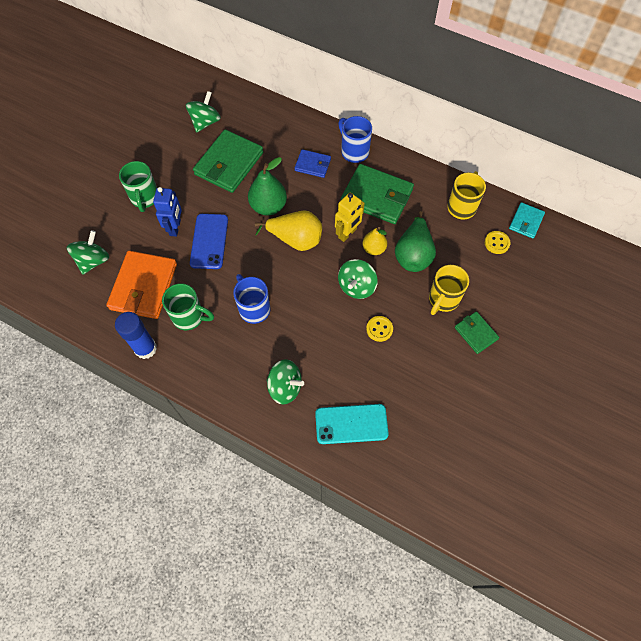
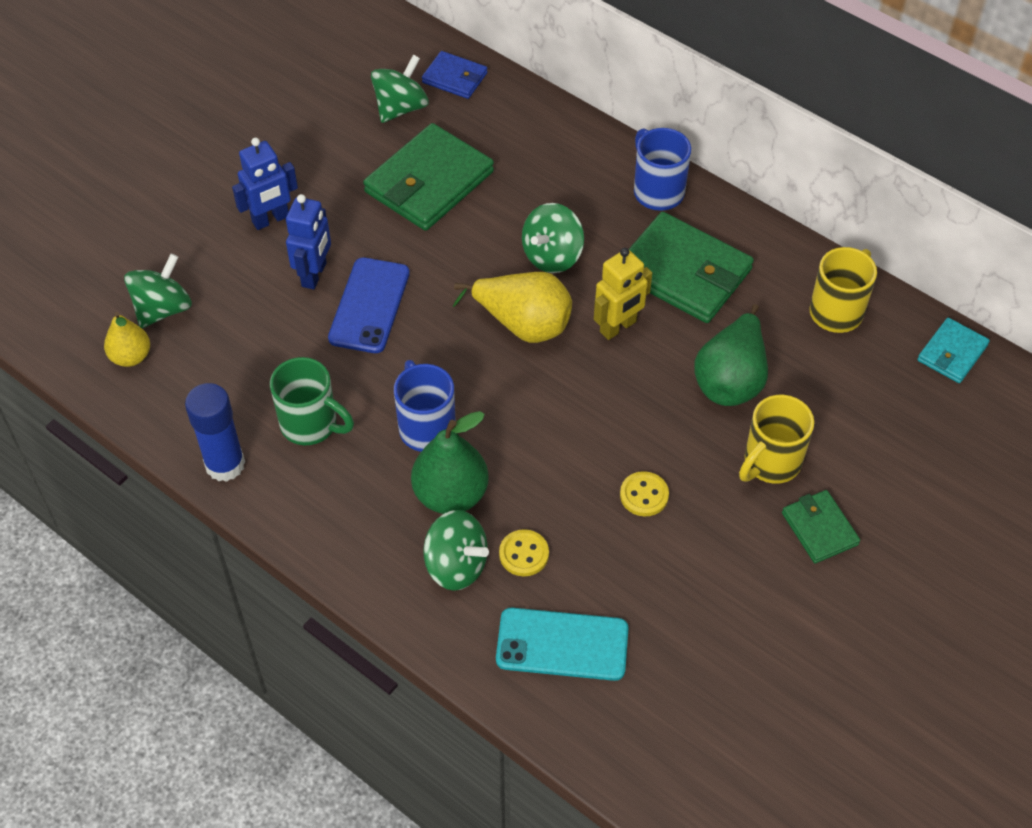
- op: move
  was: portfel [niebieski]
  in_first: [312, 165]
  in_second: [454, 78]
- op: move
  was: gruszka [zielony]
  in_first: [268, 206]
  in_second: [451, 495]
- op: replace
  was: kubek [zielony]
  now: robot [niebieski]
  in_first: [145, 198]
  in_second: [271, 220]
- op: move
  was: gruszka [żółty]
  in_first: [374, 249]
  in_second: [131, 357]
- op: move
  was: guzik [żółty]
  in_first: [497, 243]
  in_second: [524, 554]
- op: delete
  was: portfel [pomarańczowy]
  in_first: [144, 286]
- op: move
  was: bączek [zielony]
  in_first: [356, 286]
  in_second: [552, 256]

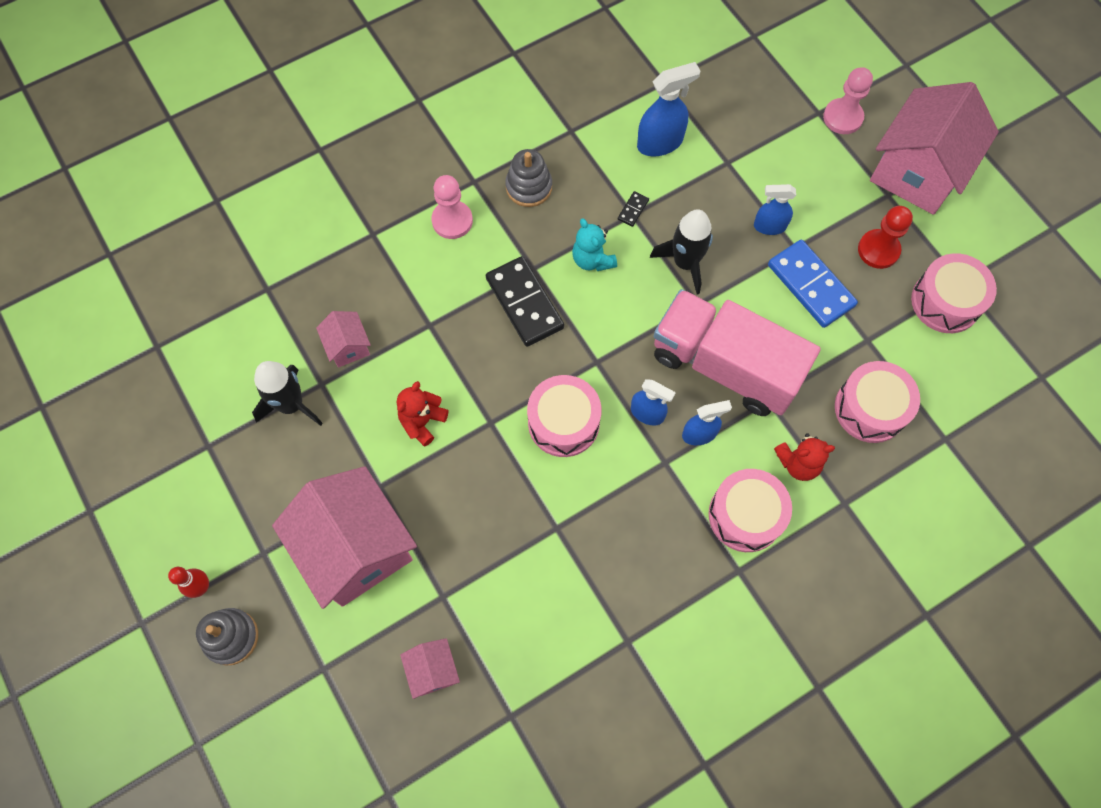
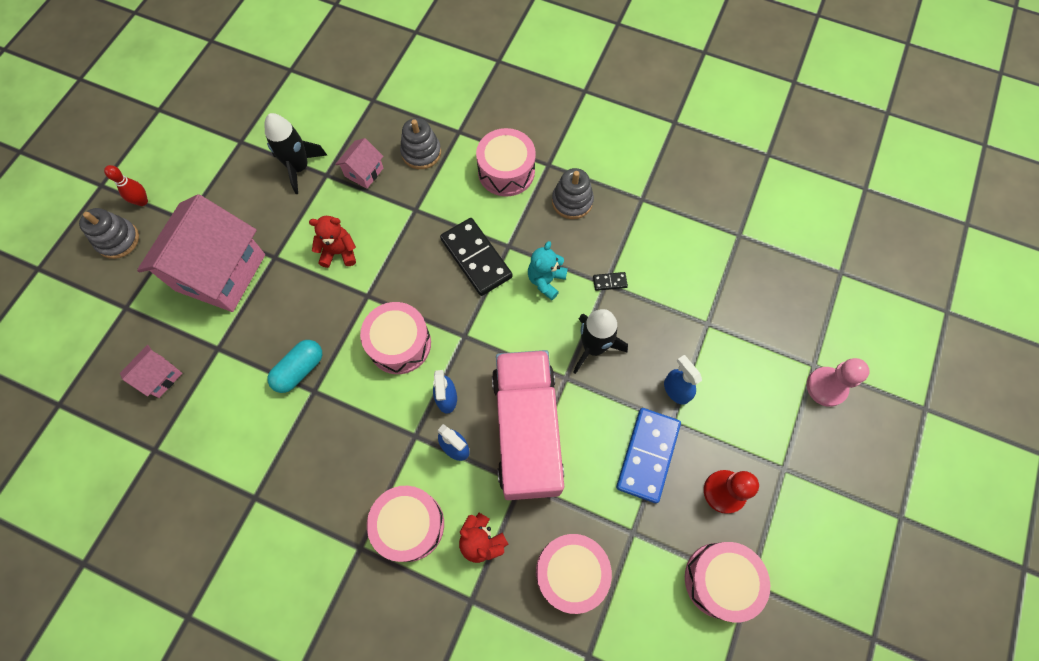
- op: delete
  was: spryskiwacz [niebieski]
  in_first: [660, 143]
- op: delete
  was: domek [różowy]
  in_first: [917, 172]
- op: replace
  was: pionek [różowy]
  now: bęben [różowy]
  in_first: [452, 221]
  in_second: [506, 171]
- op: rotate
  was: kostka domina [czarny]
  in_first: [524, 303]
  in_second: [476, 258]
  clockwise: -60
- op: insert
  now: zabawka nakładanka [szary]
  in_second: [421, 152]
- op: insert
  now: kapsułka [turkusowy]
  in_second: [299, 370]

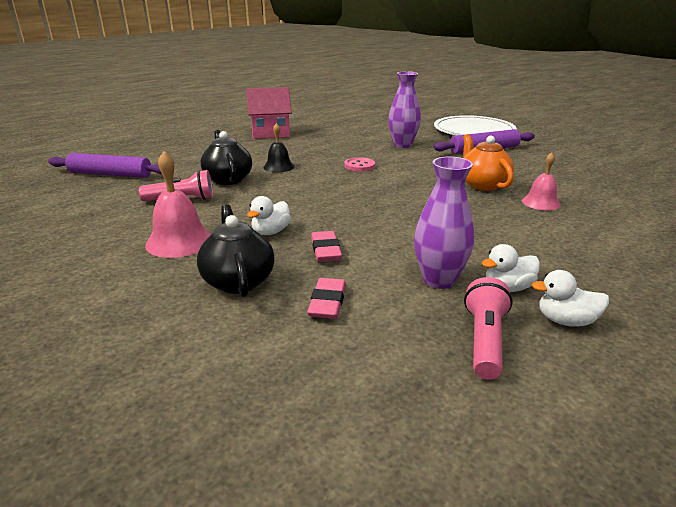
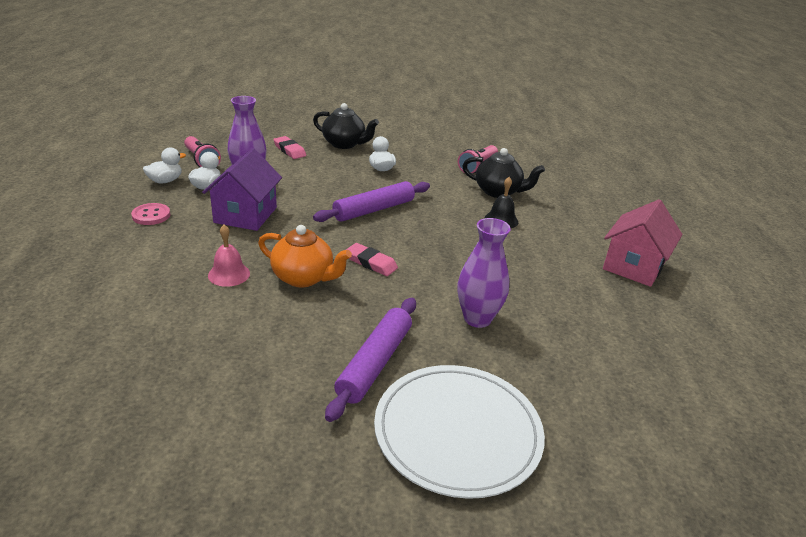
- op: delete
  was: dzwonek [różowy]
  in_first: [179, 241]
- op: move
  was: wałek do ciasta [fioletowy]
  in_first: [110, 174]
  in_second: [373, 210]
- op: move
  was: guzik [różowy]
  in_first: [359, 166]
  in_second: [151, 215]
- op: move
  was: gumka do mazania [różowy]
  in_first: [326, 250]
  in_second: [371, 263]
- op: insert
  now: domek [fioletowy]
  in_second: [245, 215]

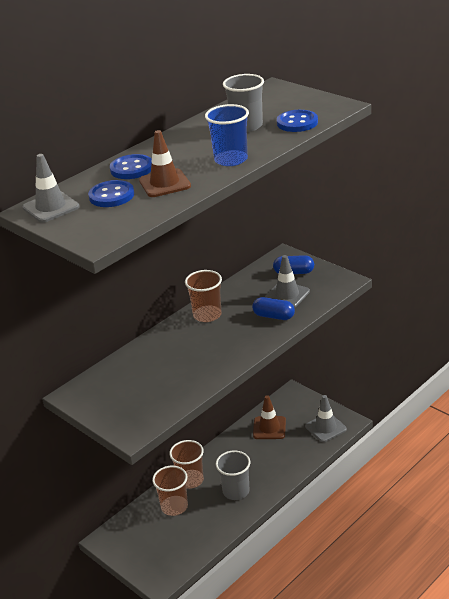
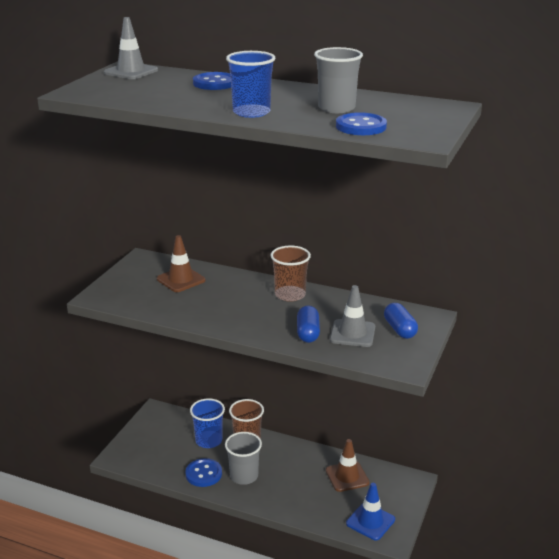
- op: move
  was: pachołek [brązowy]
  in_first: [164, 183]
  in_second: [181, 280]
- op: move
  was: guzik [niebieski]
  in_first: [111, 196]
  in_second: [203, 474]
- op: recolor
  was: pachołek [szary]
  now: pachołek [niebieski]
  in_first: [325, 428]
  in_second: [370, 521]
- op: recolor
  was: szklanka [brązowy]
  now: szklanka [niebieski]
  in_first: [174, 506]
  in_second: [209, 440]

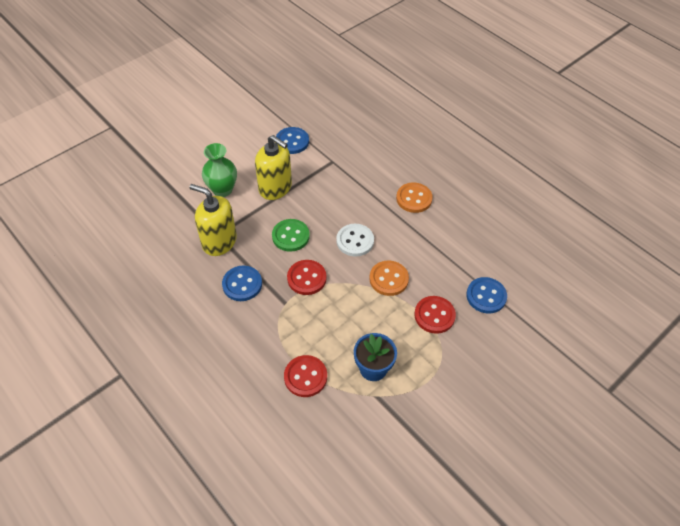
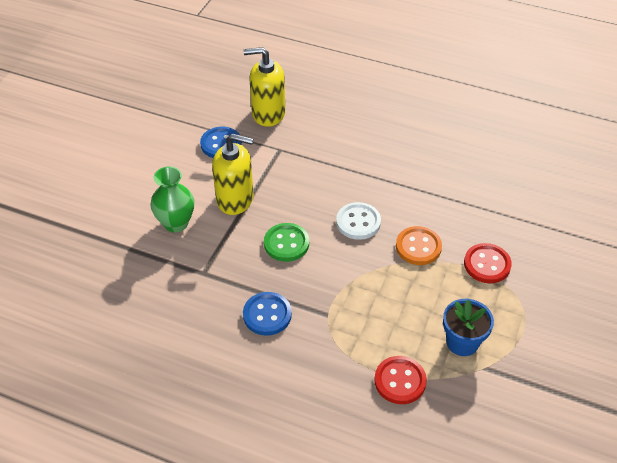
- op: delete
  was: guzik [pomarańczowy]
  in_first: [414, 199]
- op: move
  was: dozownik mydła [żółty]
  in_first: [219, 241]
  in_second: [268, 113]
- op: delete
  was: guzik [czerwony]
  in_first: [306, 278]
- op: delete
  was: guzik [niebieski]
  in_first: [486, 296]

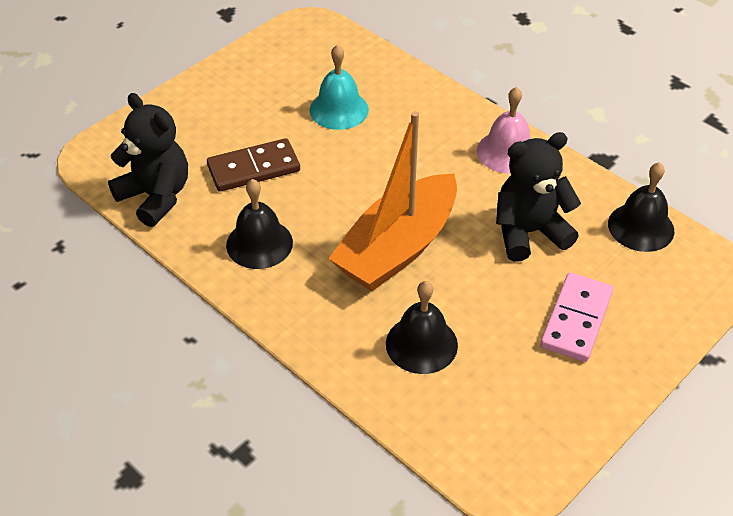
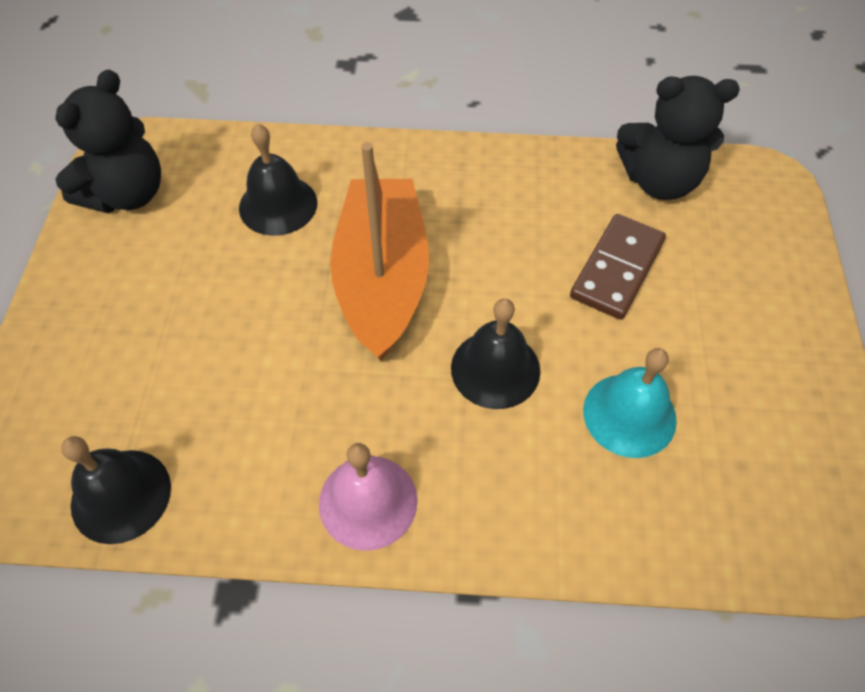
- op: move
  was: miś [czarny]
  in_first: [529, 232]
  in_second: [127, 194]
- op: move
  was: dzwonek [czarny]
  in_first: [259, 243]
  in_second: [495, 369]
- op: delete
  was: kostka domina [różowy]
  in_first: [576, 320]

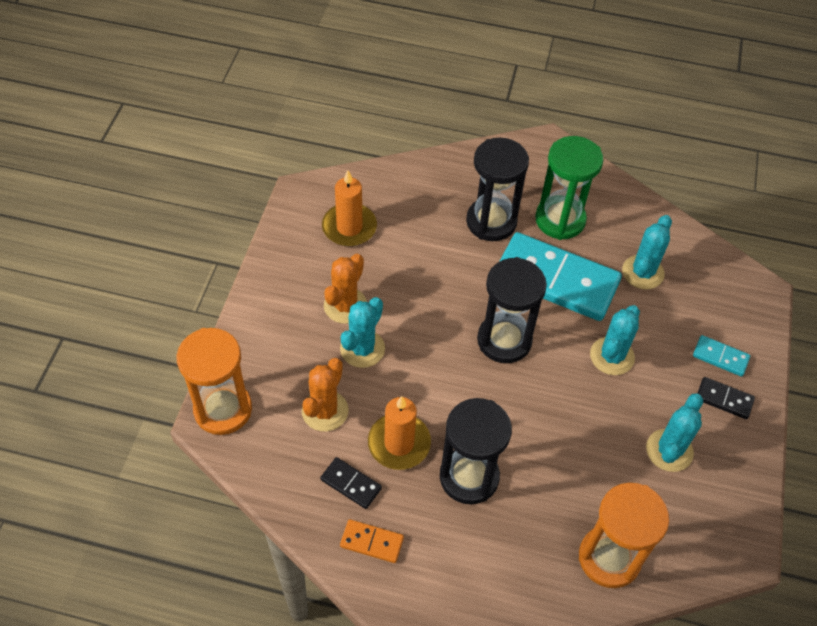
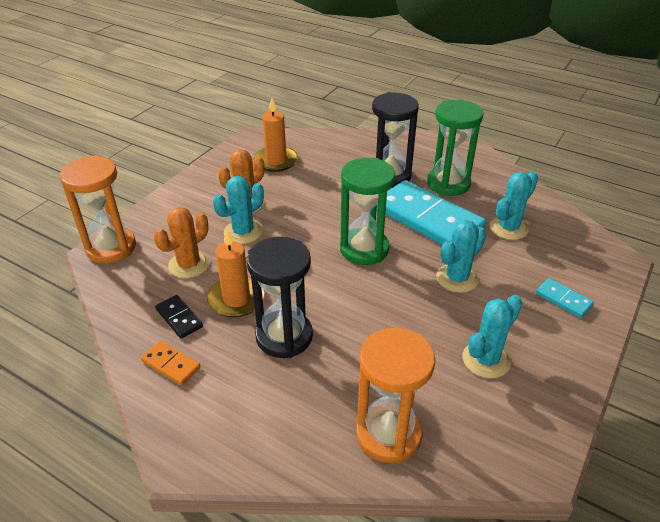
- op: recolor
  was: klepsydra [czarny]
  now: klepsydra [zielony]
  in_first: [504, 340]
  in_second: [364, 249]
- op: delete
  was: kostka domina [czarny]
  in_first: [724, 399]

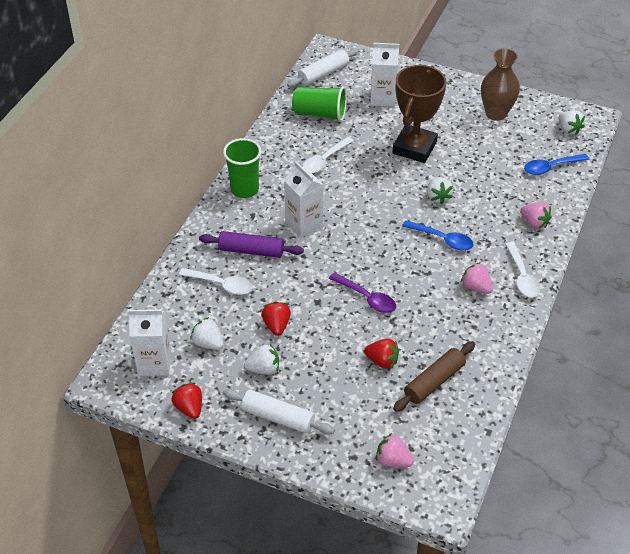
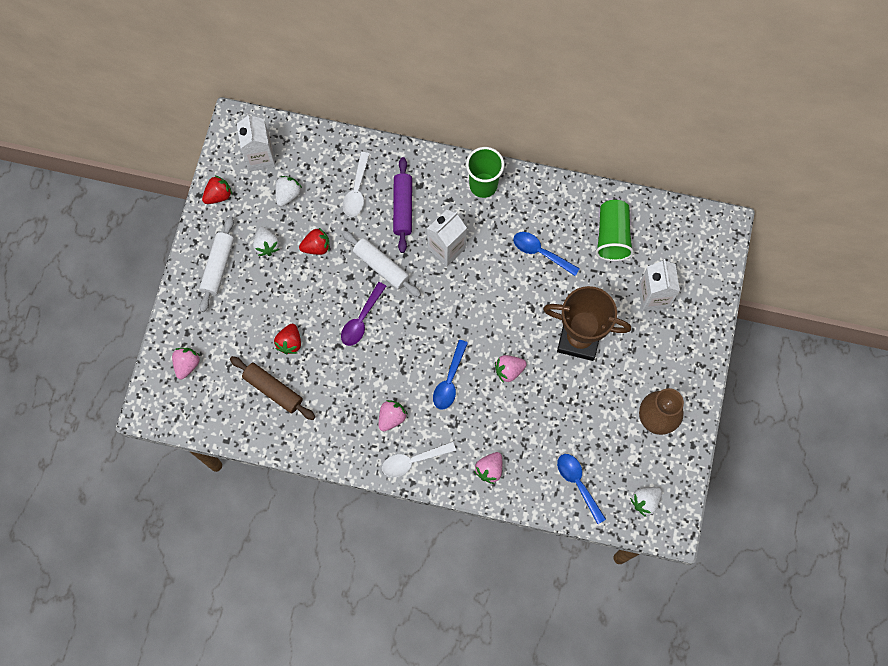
- op: move
  was: wałek do ciasta [biały]
  in_first: [323, 73]
  in_second: [381, 266]
- op: recolor
  was: łyżka [biały]
  now: łyżka [niebieski]
  in_first: [324, 160]
  in_second: [540, 252]
- op: recolor
  was: truskawka [biały]
  now: truskawka [różowy]
  in_first: [438, 197]
  in_second: [509, 370]

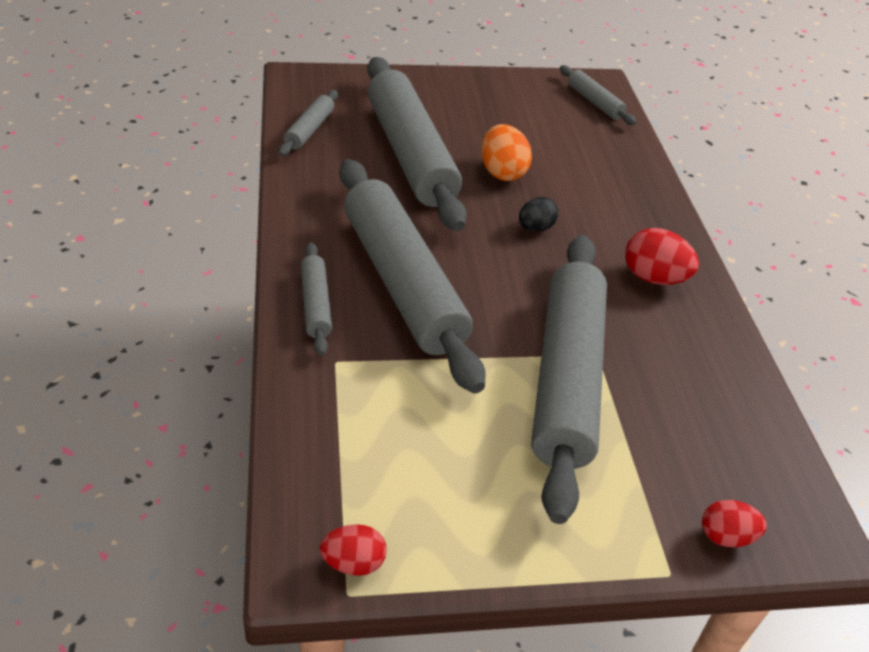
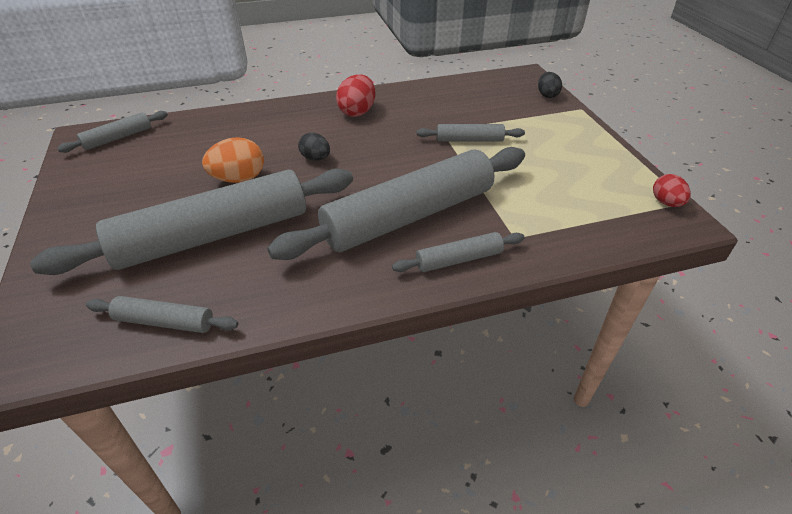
- op: resize
  was: wałek do ciasta [szary]
  in_first: [566, 378]
  in_second: [469, 140]
  ratio: 0.44
- op: recolor
  was: jajko [czerwony]
  now: jajko [czarny]
  in_first: [725, 536]
  in_second: [547, 95]

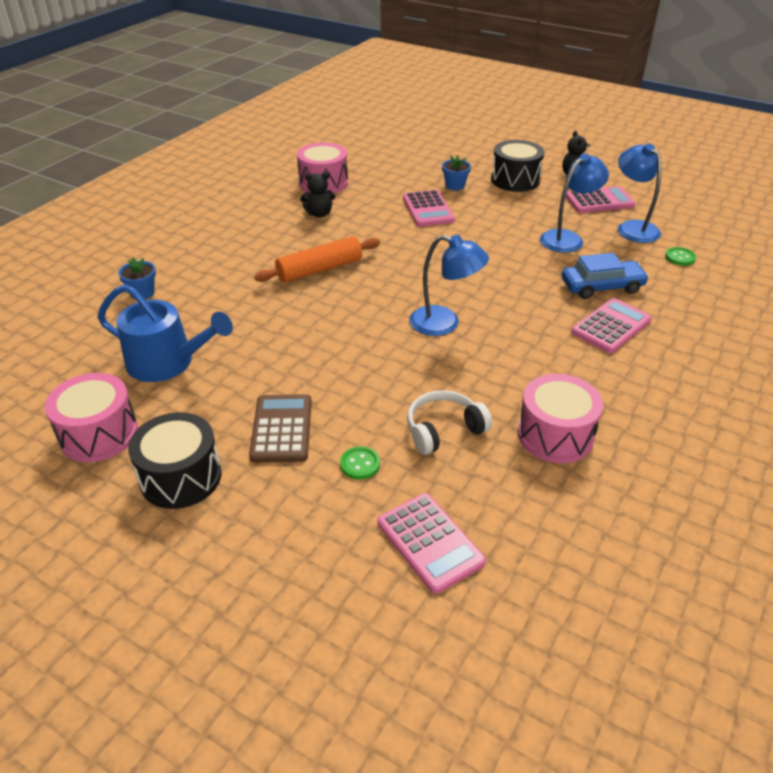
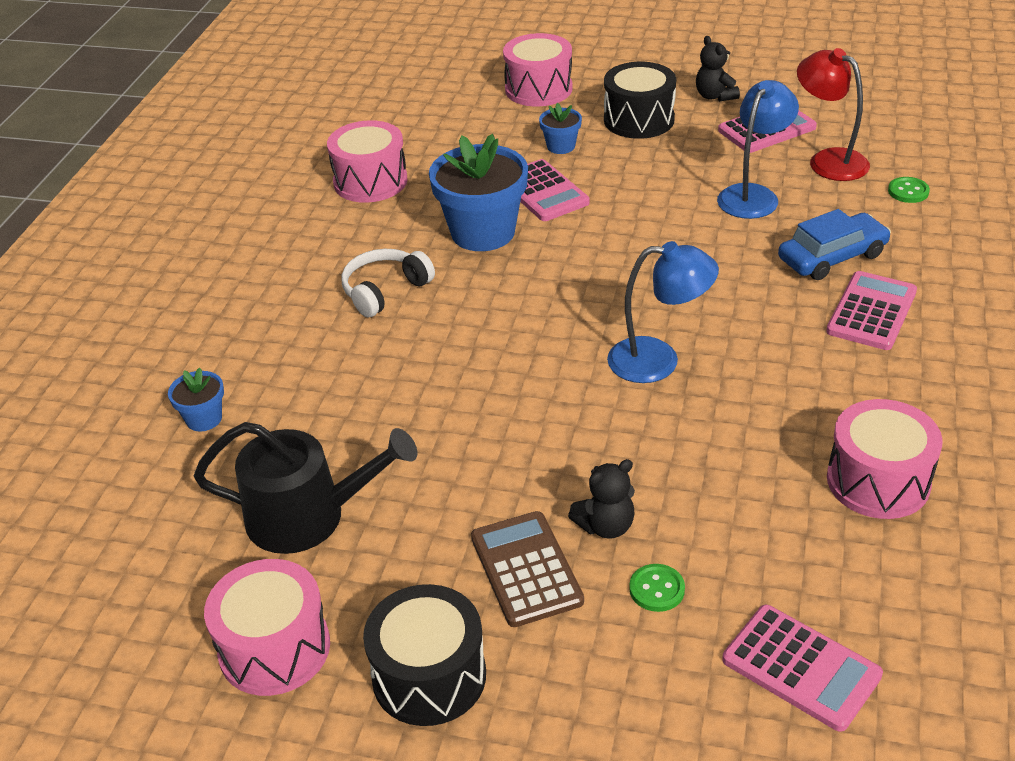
- op: recolor
  was: lampka [niebieski]
  now: lampka [czerwony]
  in_first: [632, 228]
  in_second: [828, 160]
- op: move
  was: miś [czarny]
  in_first: [319, 214]
  in_second: [605, 526]
- op: delete
  was: wałek do ciasta [pomarańczowy]
  in_first: [320, 270]
- op: recolor
  was: konewka [niebieski]
  now: konewka [czarny]
  in_first: [167, 362]
  in_second: [307, 516]
- op: move
  was: słuchawki [biały]
  in_first: [444, 430]
  in_second: [385, 291]
- op: insert
  now: bęben [różowy]
  in_second: [538, 89]
- op: insert
  now: doniczka [niebieski]
  in_second: [483, 232]

